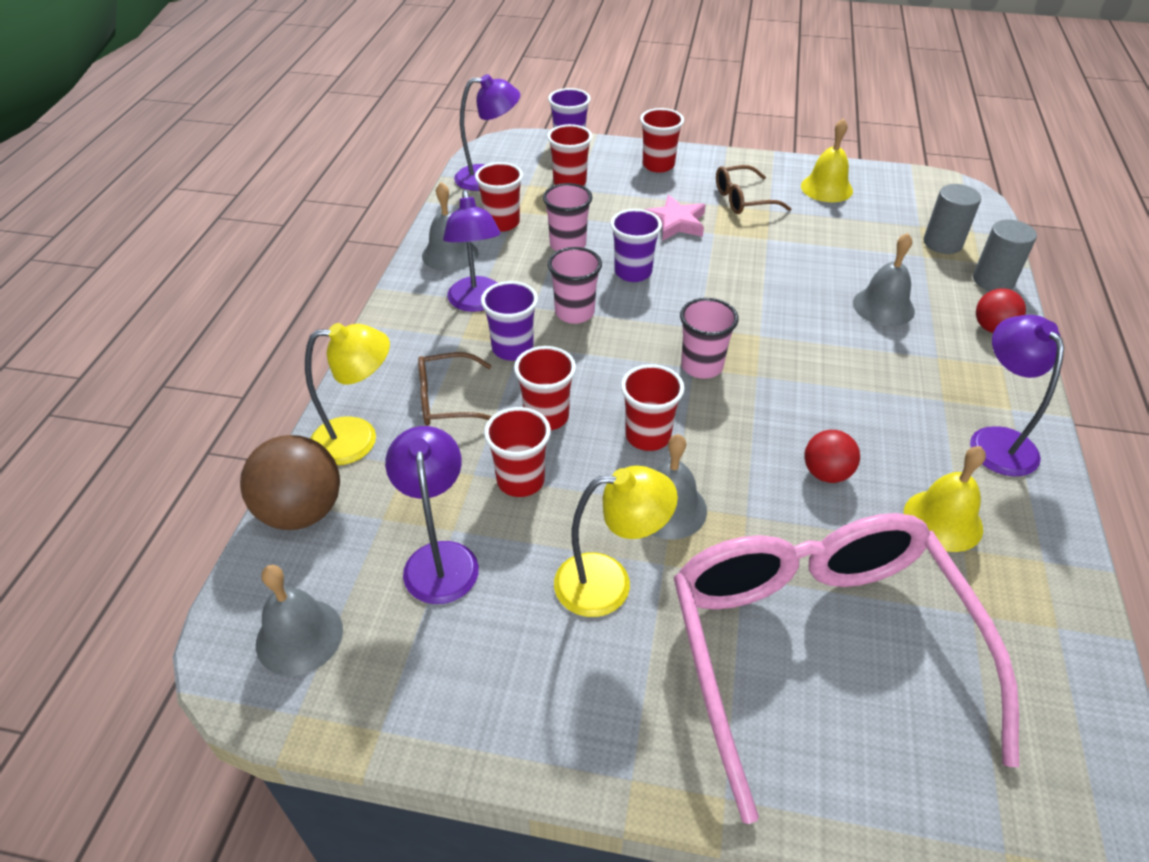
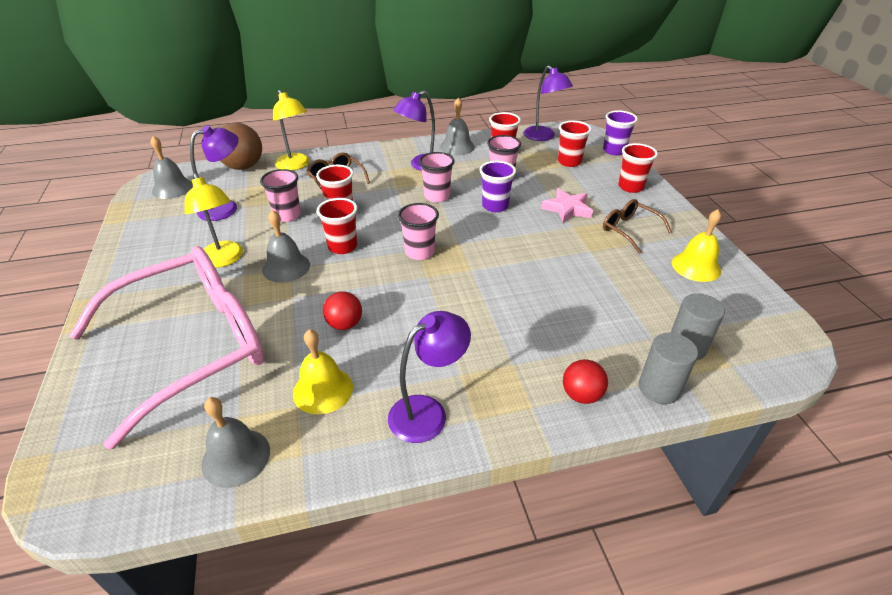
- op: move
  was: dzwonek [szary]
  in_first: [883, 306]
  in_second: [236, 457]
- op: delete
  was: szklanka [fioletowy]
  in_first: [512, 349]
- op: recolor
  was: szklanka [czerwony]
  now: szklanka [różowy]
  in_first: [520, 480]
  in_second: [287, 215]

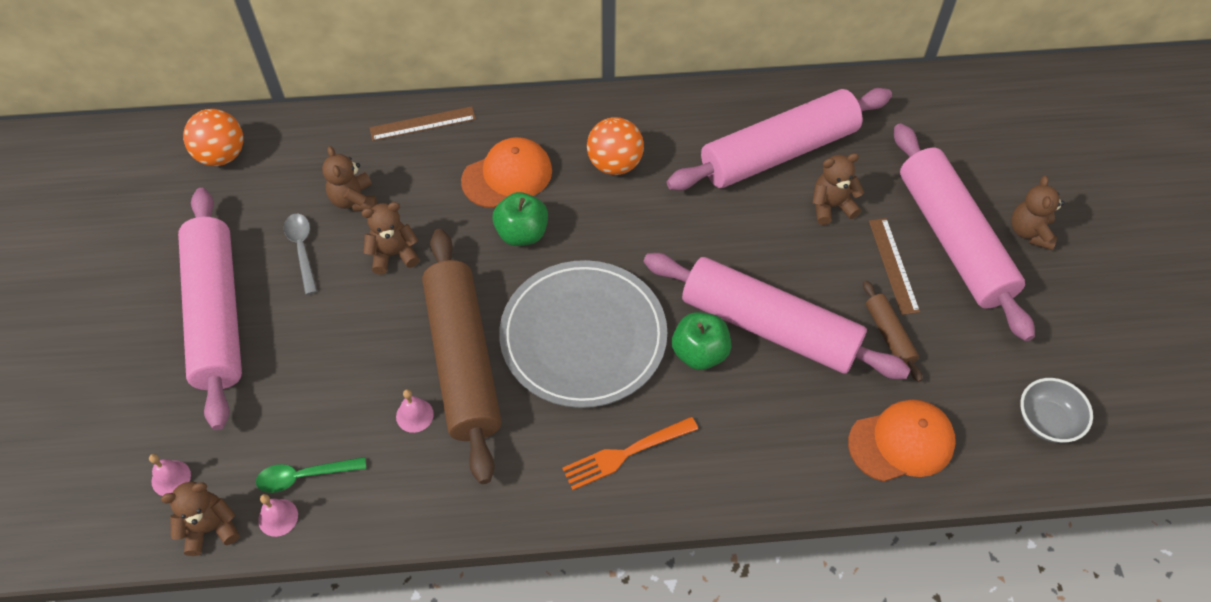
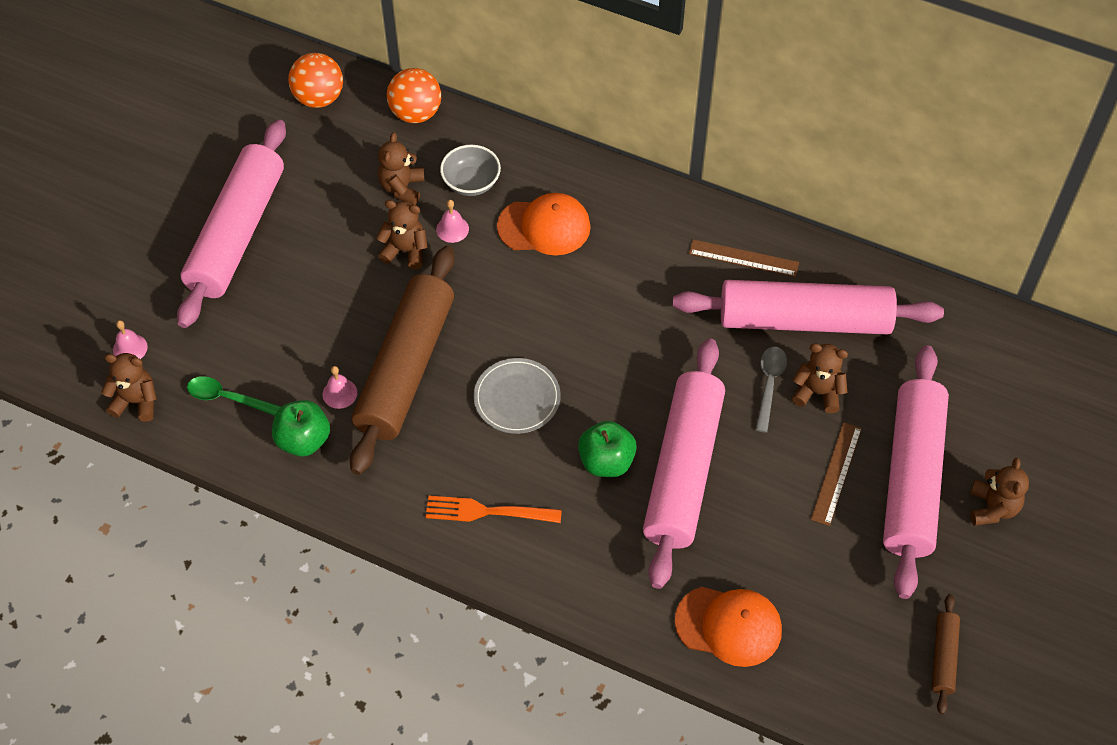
- op: move
  was: linijka [brązowy]
  in_first: [422, 123]
  in_second: [743, 258]
- op: move
  was: piłka [pomarańczowy]
  in_first: [615, 164]
  in_second: [416, 113]
- op: rotate
  was: miś [brązowy]
  in_first: [1030, 232]
  in_second: [992, 508]
  clockwise: 150
- op: move
  was: jabłko [zielony]
  in_first: [522, 233]
  in_second: [303, 440]
- op: move
  was: łyżka [szary]
  in_first: [302, 249]
  in_second: [769, 384]
- op: rotate
  was: wałek do ciasta [różowy]
  in_first: [769, 326]
  in_second: [683, 470]
  clockwise: 45
- op: resize
  was: talerz [szary]
  in_first: [583, 336]
  in_second: [517, 398]
  ratio: 0.54
- op: move
  was: wałek do ciasta [brązowy]
  in_first: [889, 335]
  in_second: [943, 657]
- op: move
  was: miska [szary]
  in_first: [1047, 421]
  in_second: [471, 182]
- op: move
  was: dzwonek [różowy]
  in_first: [278, 517]
  in_second: [452, 229]

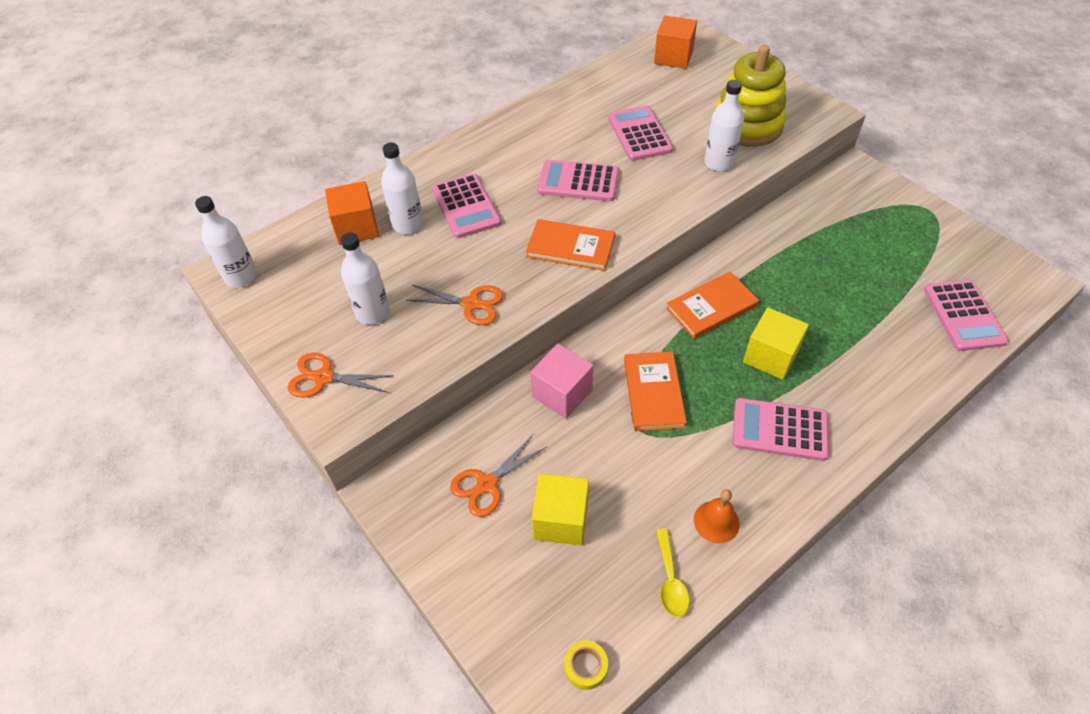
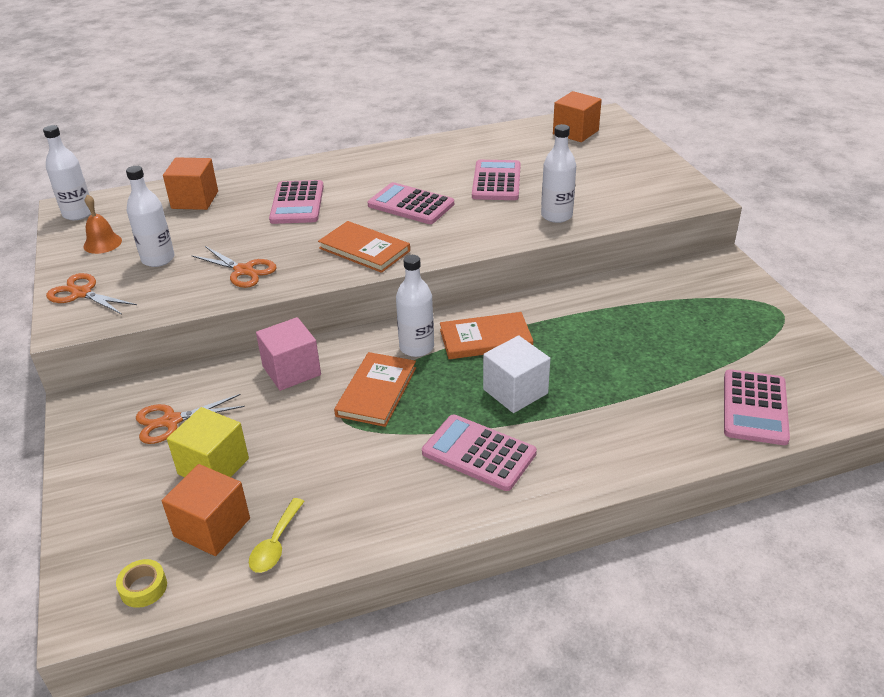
- op: delete
  was: zabawka nakładanka [żółty]
  in_first: [747, 125]
- op: move
  was: butelka [biały]
  in_first: [408, 224]
  in_second: [416, 347]
- op: recolor
  was: sześcian [żółty]
  now: sześcian [biały]
  in_first: [770, 356]
  in_second: [515, 391]
- op: move
  was: dzwonek [pomarańczowy]
  in_first: [716, 521]
  in_second: [102, 243]
- op: insert
  now: sześcian [pomarańczowy]
  in_second: [212, 527]

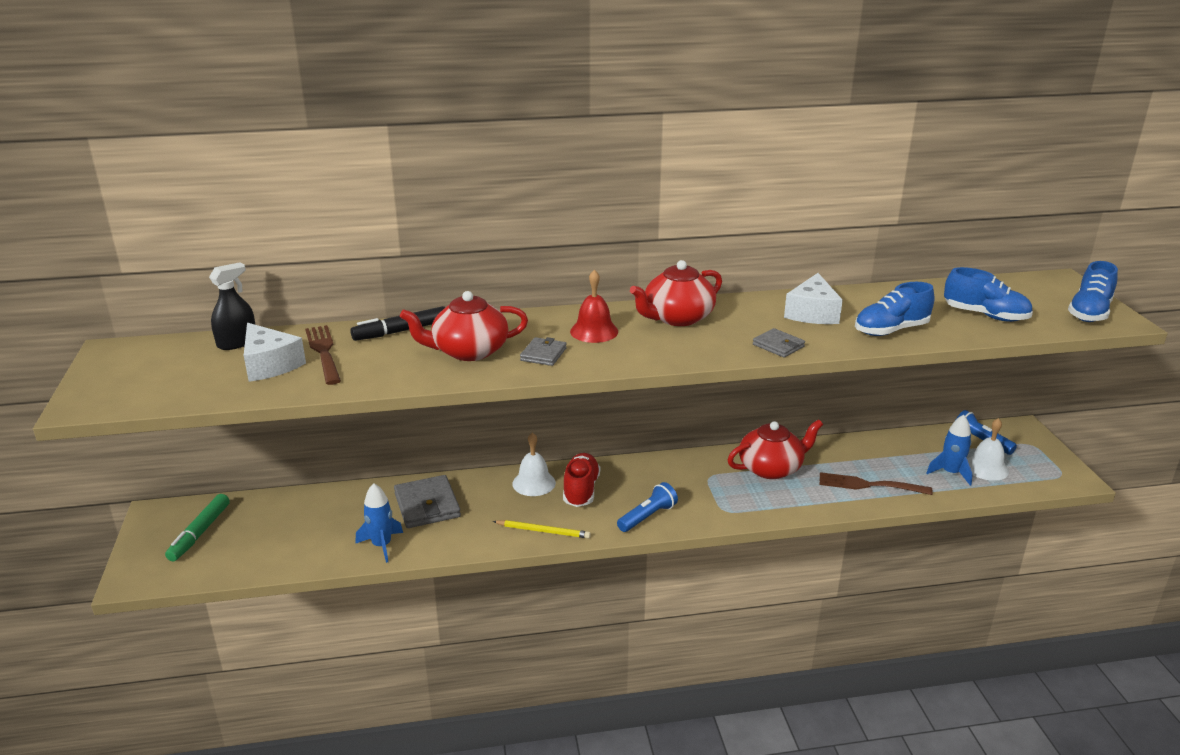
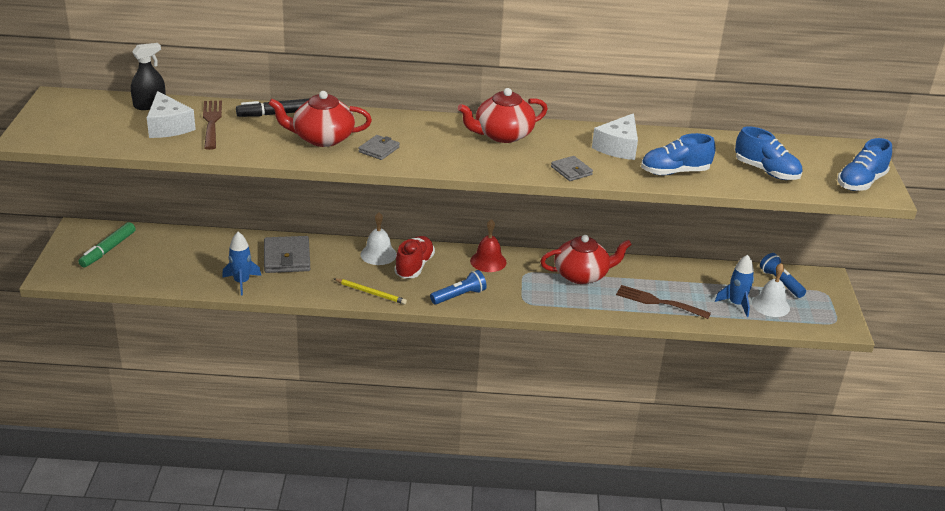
- op: move
  was: dzwonek [czerwony]
  in_first: [594, 331]
  in_second: [488, 261]

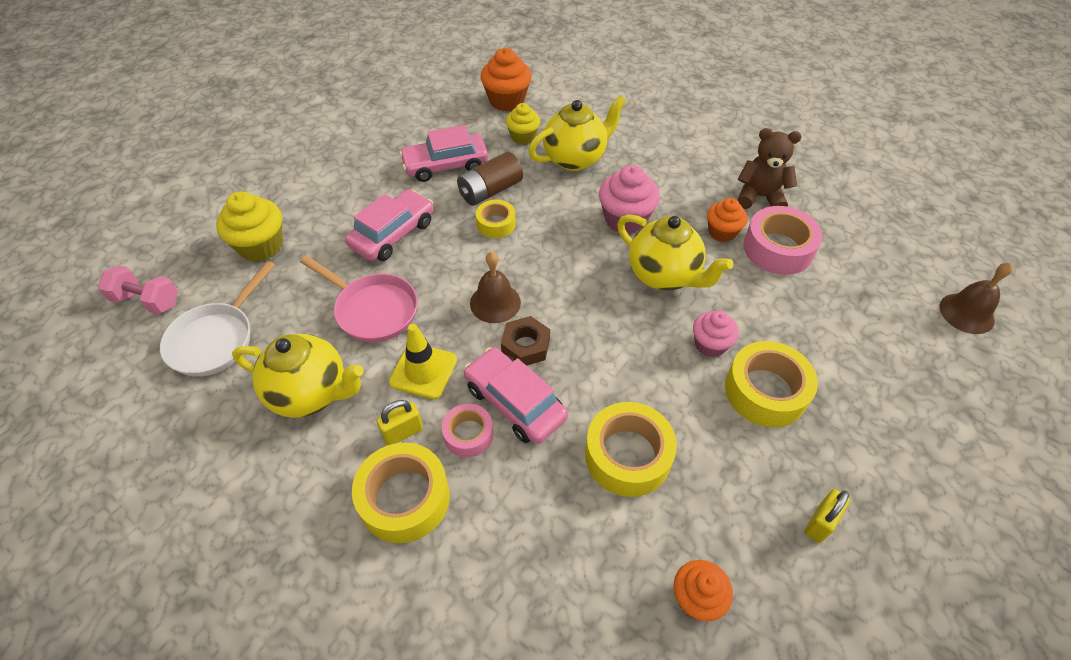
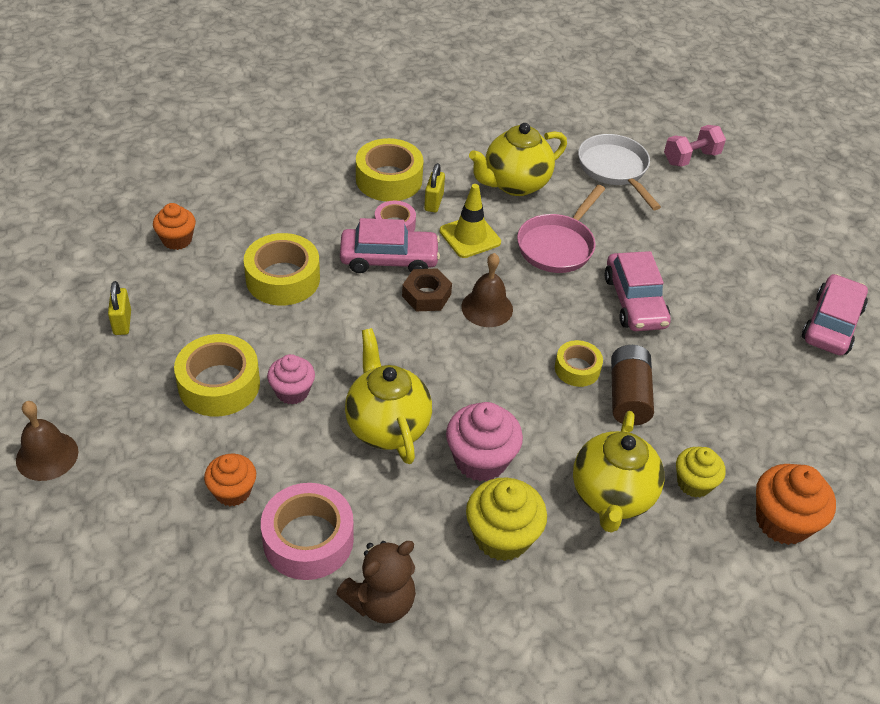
- op: move
  was: samochód [różowy]
  in_first: [445, 165]
  in_second: [831, 324]
- op: move
  was: muffinka [żółty]
  in_first: [261, 246]
  in_second: [502, 537]
- op: move
  was: muffinka [pomarańczowy]
  in_first: [722, 232]
  in_second: [232, 491]
- op: rotate
  was: imbryk [żółty]
  in_first: [663, 275]
  in_second: [387, 426]
  clockwise: 75
- op: rotate
  was: patelnia [różowy]
  in_first: [373, 310]
  in_second: [557, 246]
  clockwise: -45
- op: move
  was: dzwonek [brązowy]
  in_first: [966, 313]
  in_second: [47, 456]

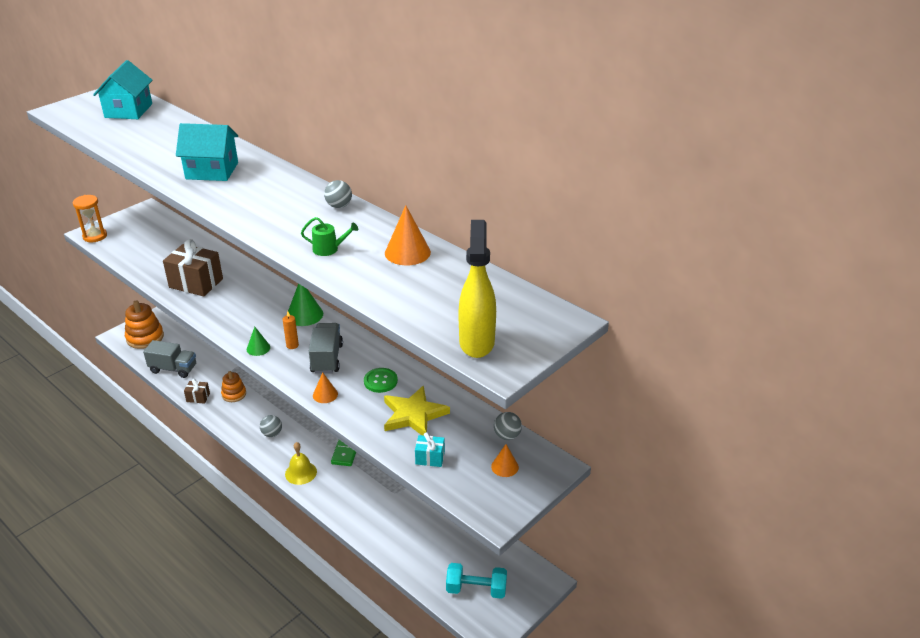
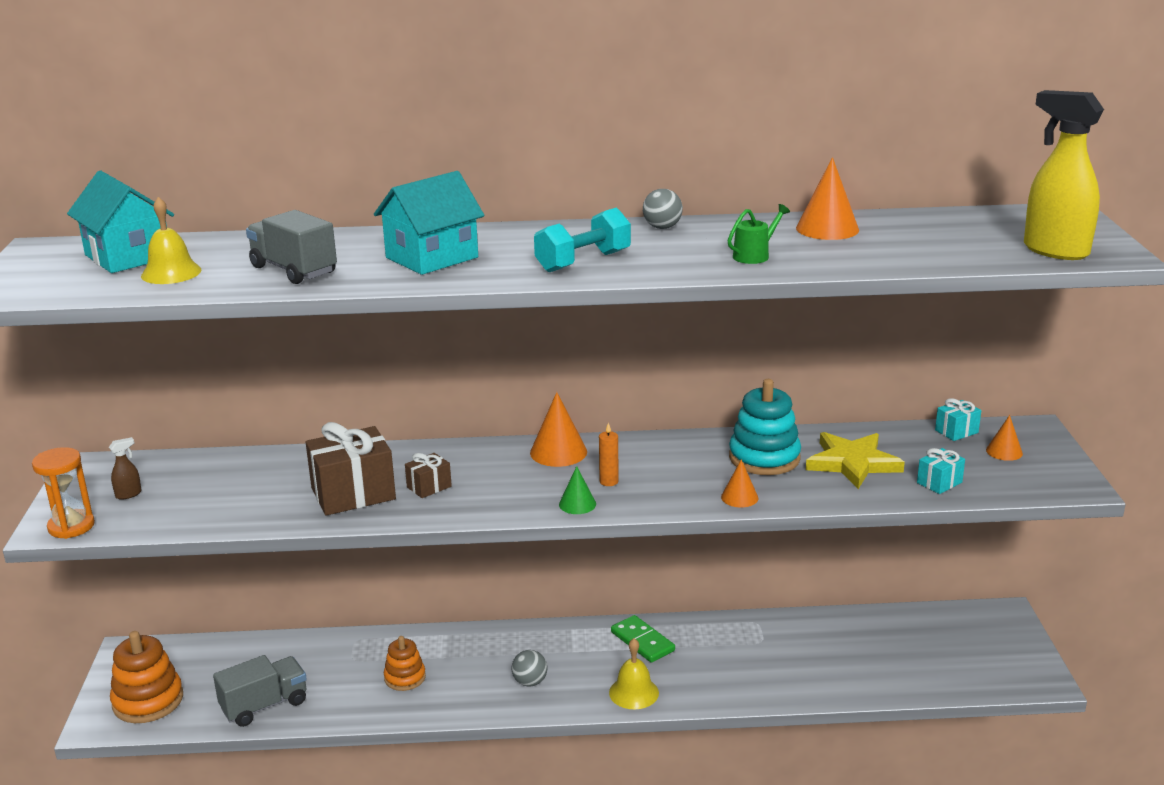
- op: recolor
  was: stożek [zielony]
  now: stożek [pomarańczowy]
  in_first: [304, 315]
  in_second: [558, 452]
- op: move
  was: ciężarówka [szary]
  in_first: [327, 358]
  in_second: [293, 270]
- op: replace
  was: guzik [zielony]
  now: zabawka nakładanka [turkusowy]
  in_first: [380, 381]
  in_second: [764, 458]
- op: move
  was: prezent [brązowy]
  in_first: [198, 397]
  in_second: [429, 487]
- op: replace
  was: piłka [szary]
  now: prezent [turkusowy]
  in_first: [507, 436]
  in_second: [956, 431]
- op: move
  was: hantel [turkusowy]
  in_first: [476, 589]
  in_second: [583, 262]
- op: insert
  now: dzwonek [żółty]
  in_second: [171, 273]
- op: insert
  now: spryskiwacz [brązowy]
  in_second: [129, 494]

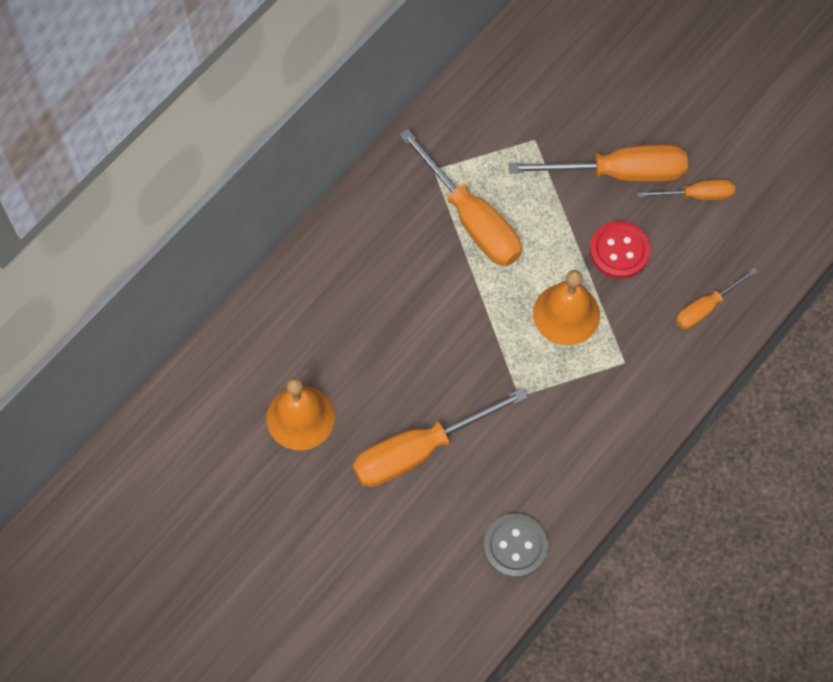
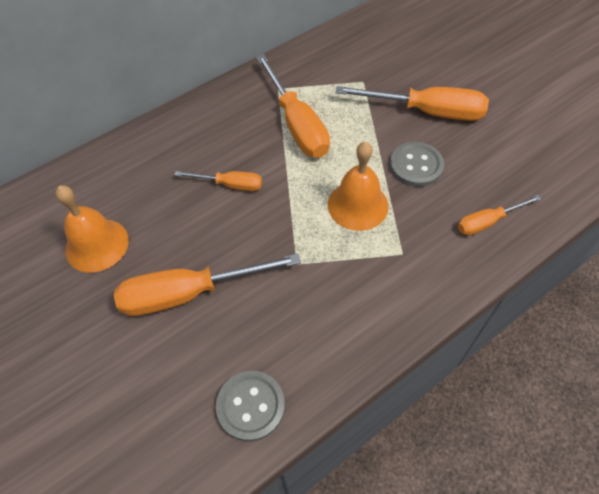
- op: move
  was: śrubokręt [pomarańczowy]
  in_first: [696, 195]
  in_second: [230, 185]
- op: recolor
  was: guzik [czerwony]
  now: guzik [szary]
  in_first: [619, 251]
  in_second: [416, 166]

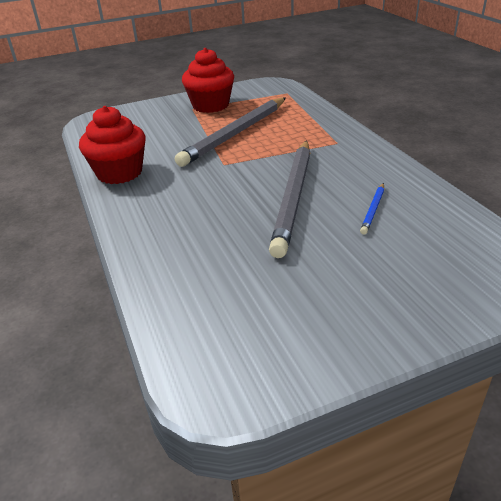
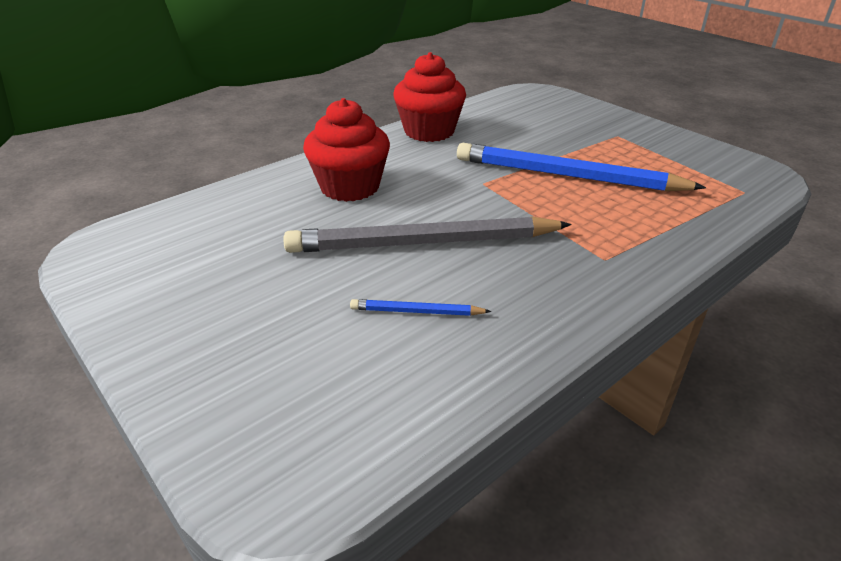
- op: move
  was: muffinka [czerwony]
  in_first: [210, 105]
  in_second: [350, 187]
- op: recolor
  was: ołówek [szary]
  now: ołówek [niebieski]
  in_first: [235, 134]
  in_second: [567, 176]

